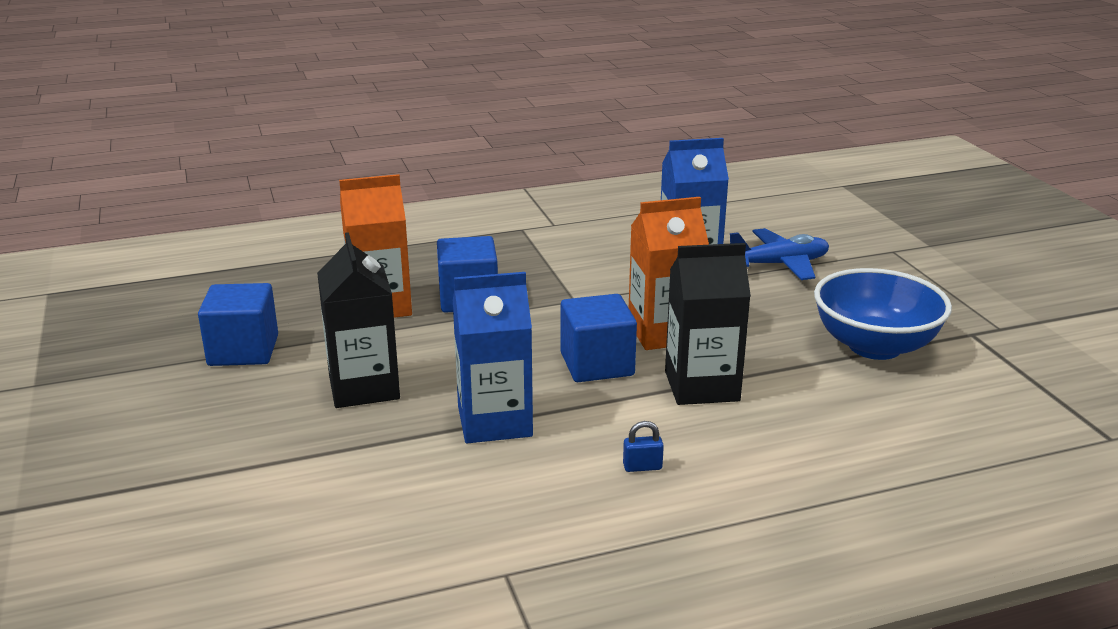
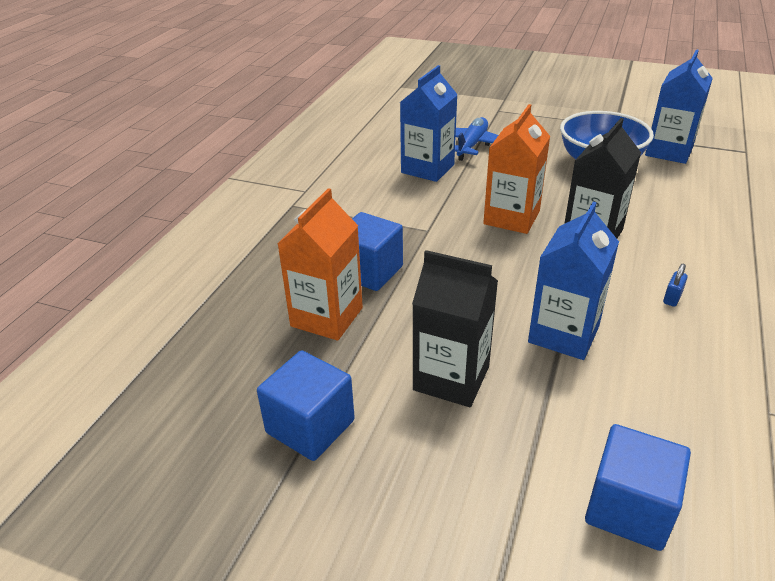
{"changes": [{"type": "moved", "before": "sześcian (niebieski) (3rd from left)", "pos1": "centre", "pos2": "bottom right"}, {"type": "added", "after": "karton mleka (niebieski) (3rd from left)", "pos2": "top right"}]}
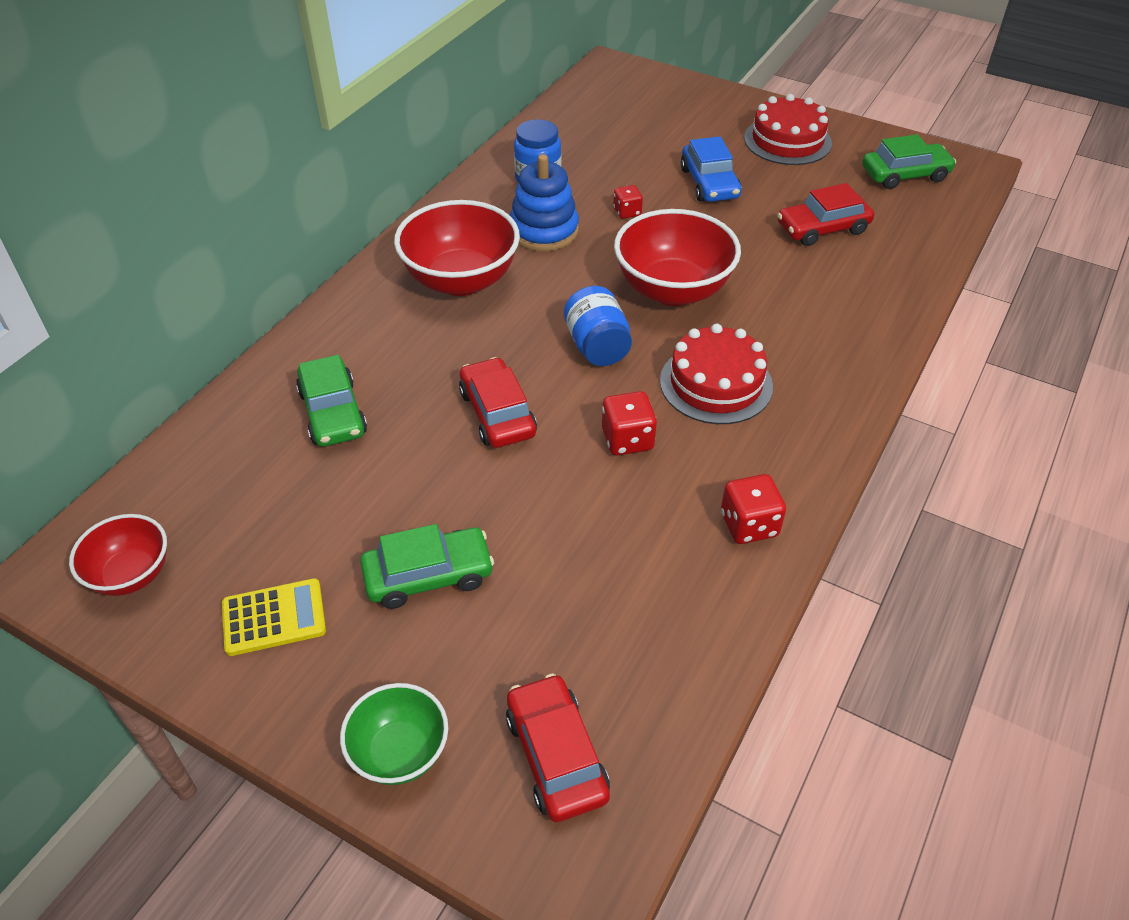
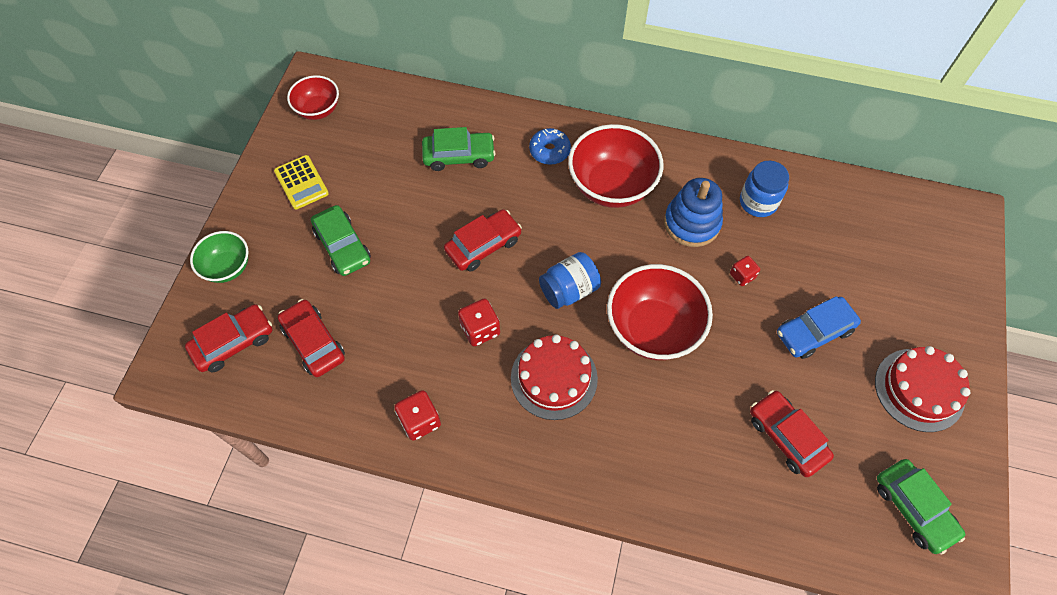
{"changes": [{"type": "turned", "before": "samochód (zielony) (1st from left in the first image)", "pos1": "middle left", "pos2": "top centre", "turn": -150}, {"type": "added", "after": "samochód (czerwony) (2nd from left)", "pos2": "middle left"}, {"type": "added", "after": "donut (niebieski)", "pos2": "top centre"}]}
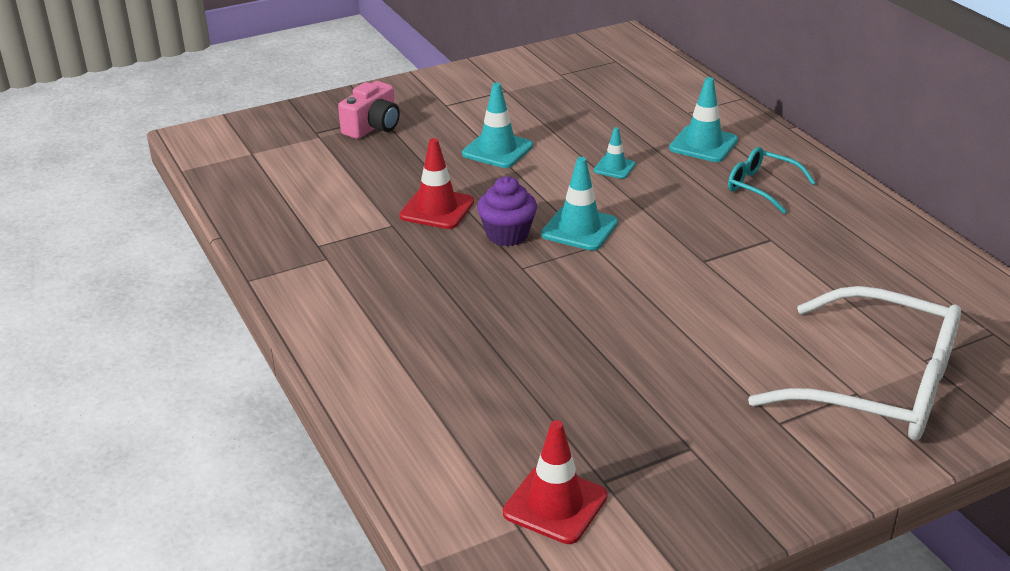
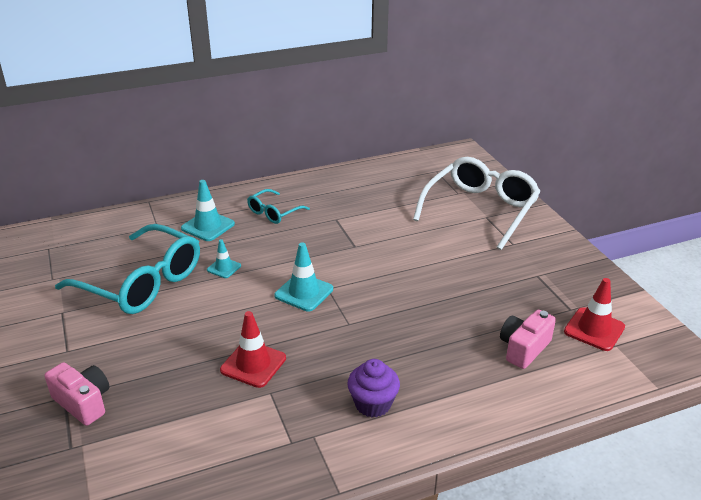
{"changes": [{"type": "removed", "before": "pachołek (turkusowy) (1st from left)", "pos1": "top centre"}, {"type": "moved", "before": "muffinka (fioletowy)", "pos1": "centre", "pos2": "bottom centre"}, {"type": "added", "after": "okulary (turkusowy) (1st from left)", "pos2": "middle left"}, {"type": "added", "after": "aparat fotograficzny (różowy) (2nd from left)", "pos2": "bottom right"}]}
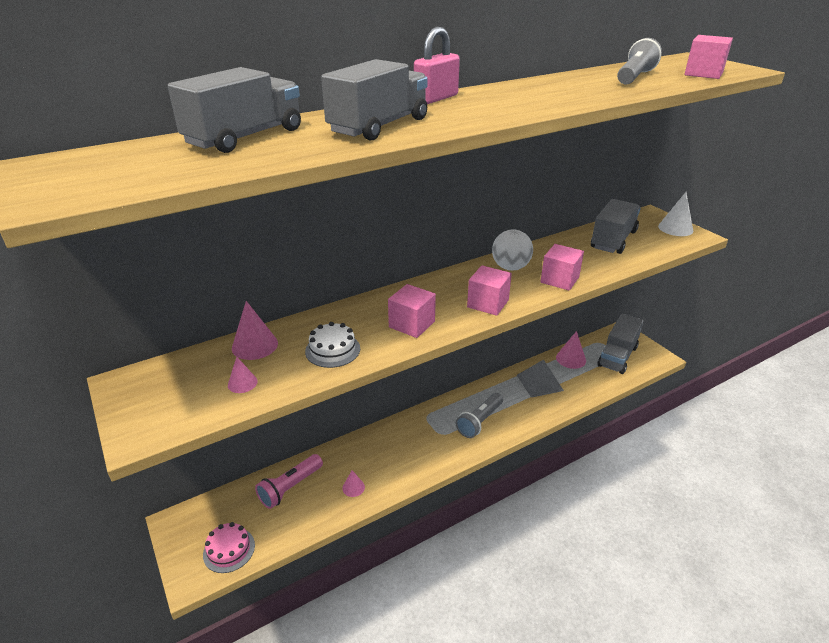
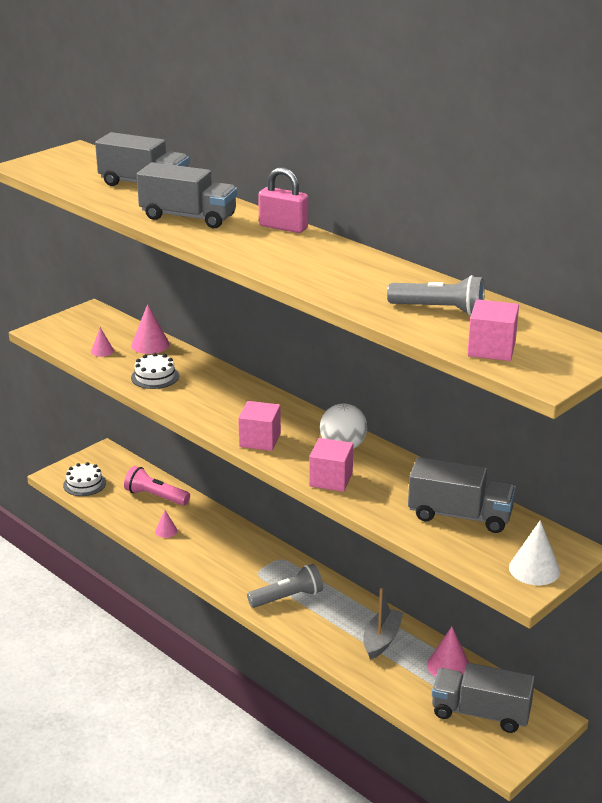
{"changes": [{"type": "recoloured", "before": "tort (różowy)", "after": "tort (biały) (1st from left)", "pos1": "bottom left", "pos2": "middle left"}, {"type": "removed", "before": "sześcian (różowy) (1st from left)", "pos1": "centre"}, {"type": "turned", "before": "latarka (szary) (1st from left)", "pos1": "centre", "pos2": "bottom centre", "turn": 135}, {"type": "replaced", "before": "piramida (szary)", "after": "łódka (szary)", "pos1": "centre", "pos2": "bottom centre"}]}
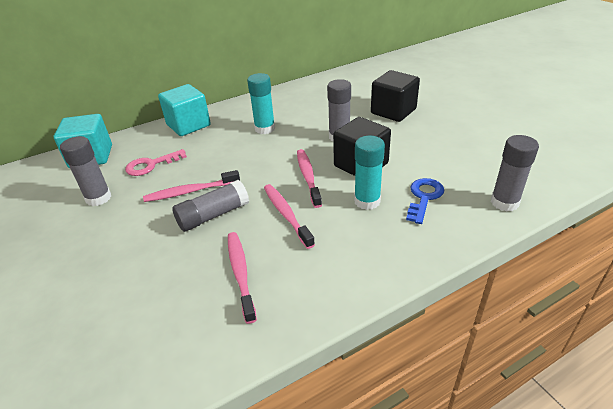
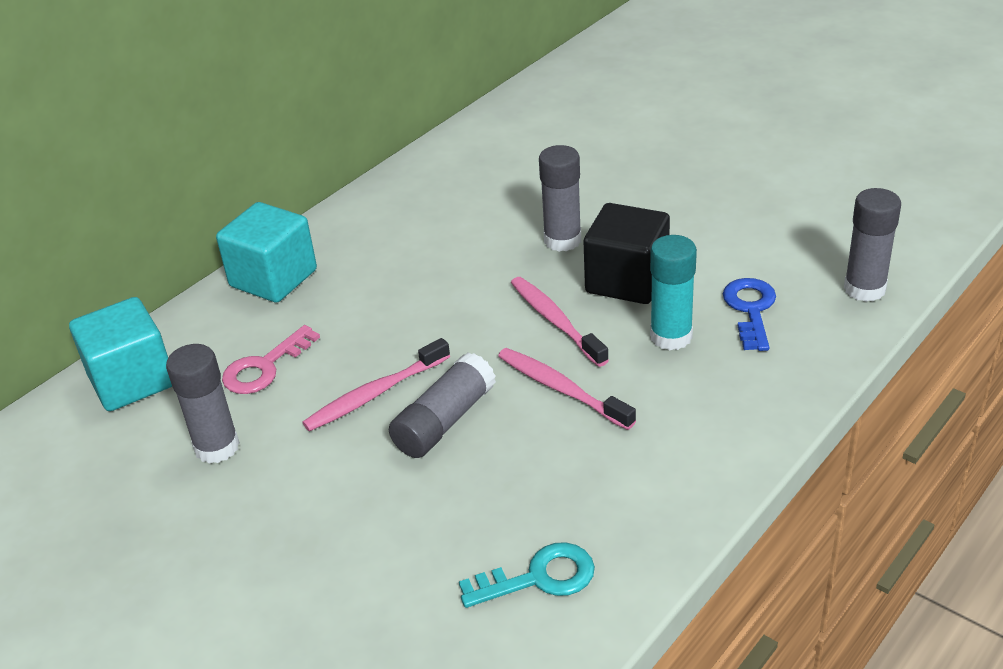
{"changes": [{"type": "removed", "before": "szczoteczka do zębów (różowy) (2nd from left)", "pos1": "bottom centre"}, {"type": "removed", "before": "klej w sztyfcie (turkusowy) (1st from left)", "pos1": "top centre"}, {"type": "removed", "before": "sześcian (czarny) (2nd from left)", "pos1": "top centre"}, {"type": "added", "after": "klucz (turkusowy)", "pos2": "bottom centre"}]}
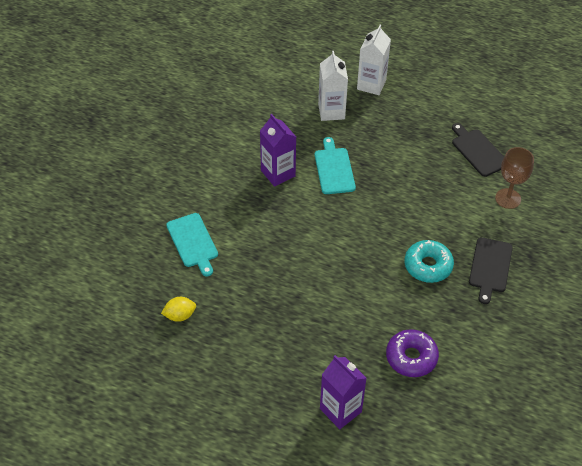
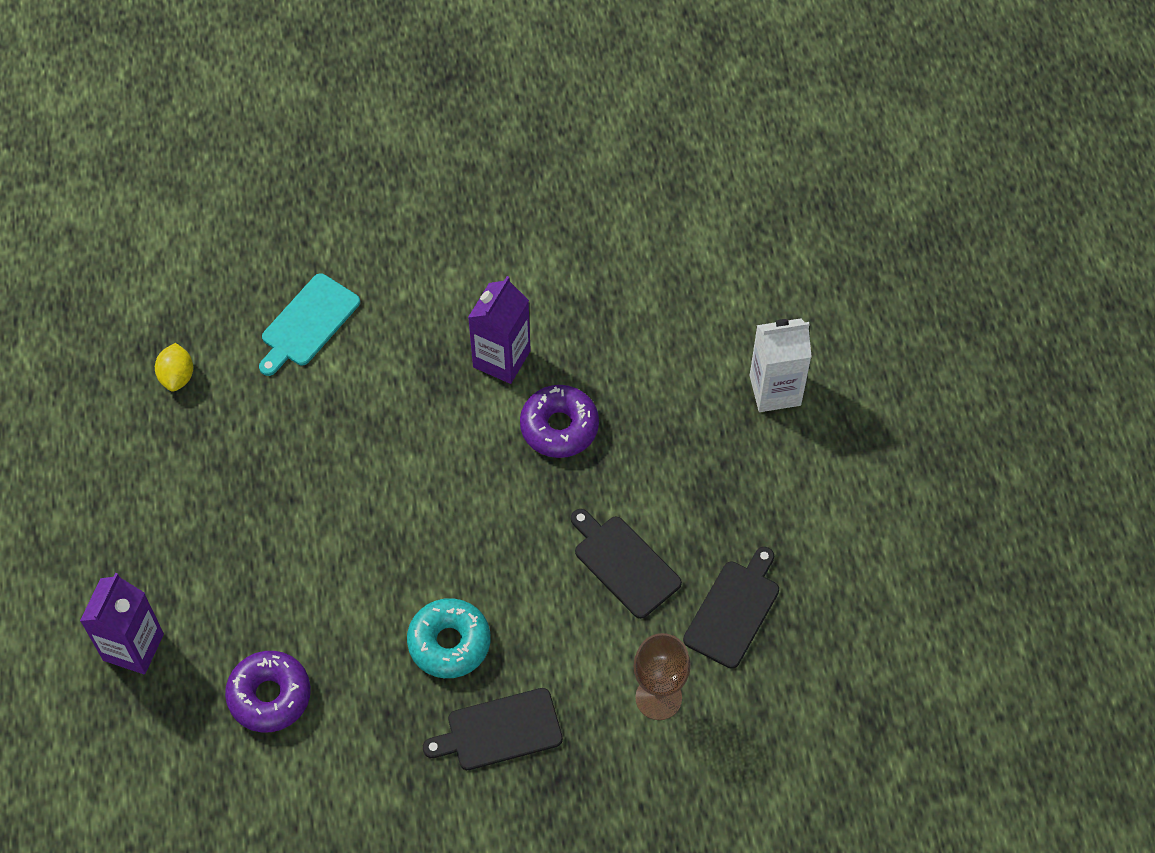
{"changes": [{"type": "turned", "before": "cytryna (żółty)", "pos1": "middle left", "pos2": "middle left", "turn": 45}, {"type": "replaced", "before": "deska do krojenia (turkusowy) (2nd from left)", "after": "donut (fioletowy) (2nd from left)", "pos1": "centre", "pos2": "centre"}, {"type": "removed", "before": "karton mleka (biały) (1st from left)", "pos1": "top centre"}, {"type": "added", "after": "deska do krojenia (czarny) (2nd from left)", "pos2": "centre"}]}
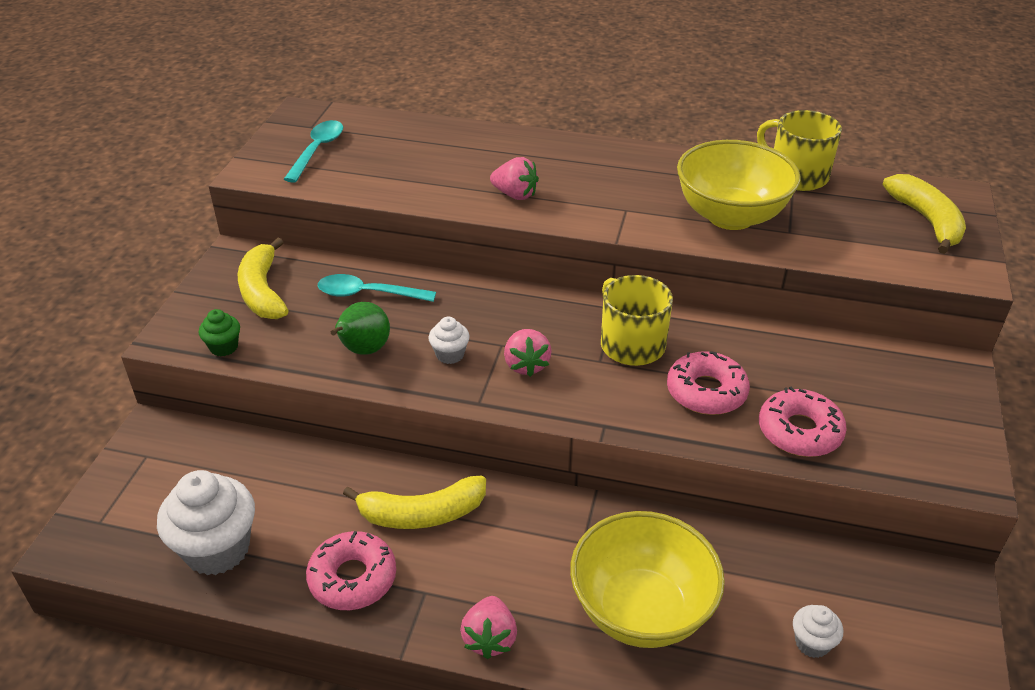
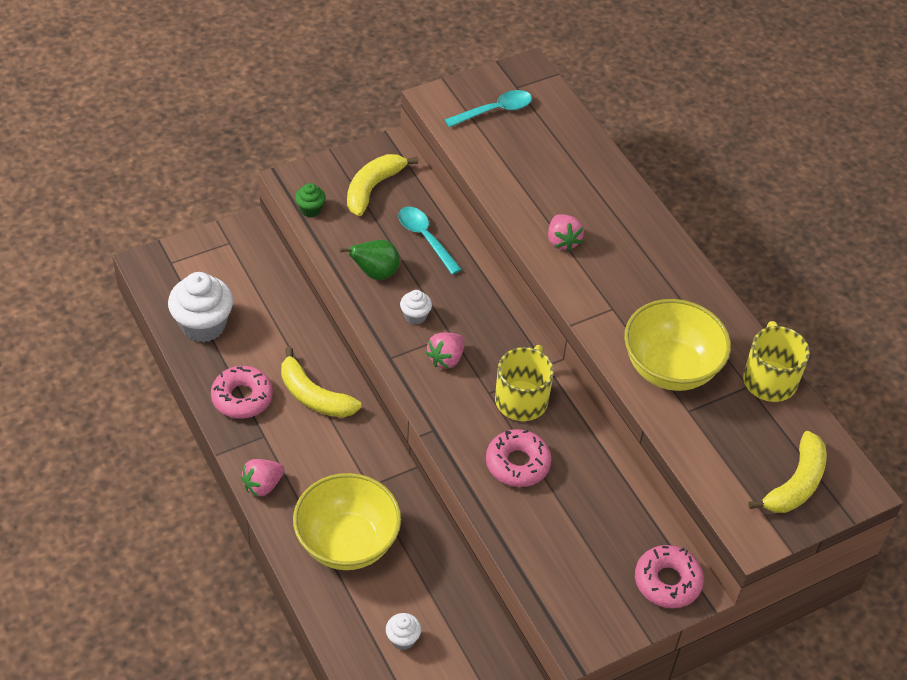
{"changes": [{"type": "moved", "before": "donut (różowy) (3rd from left)", "pos1": "middle right", "pos2": "bottom right"}]}
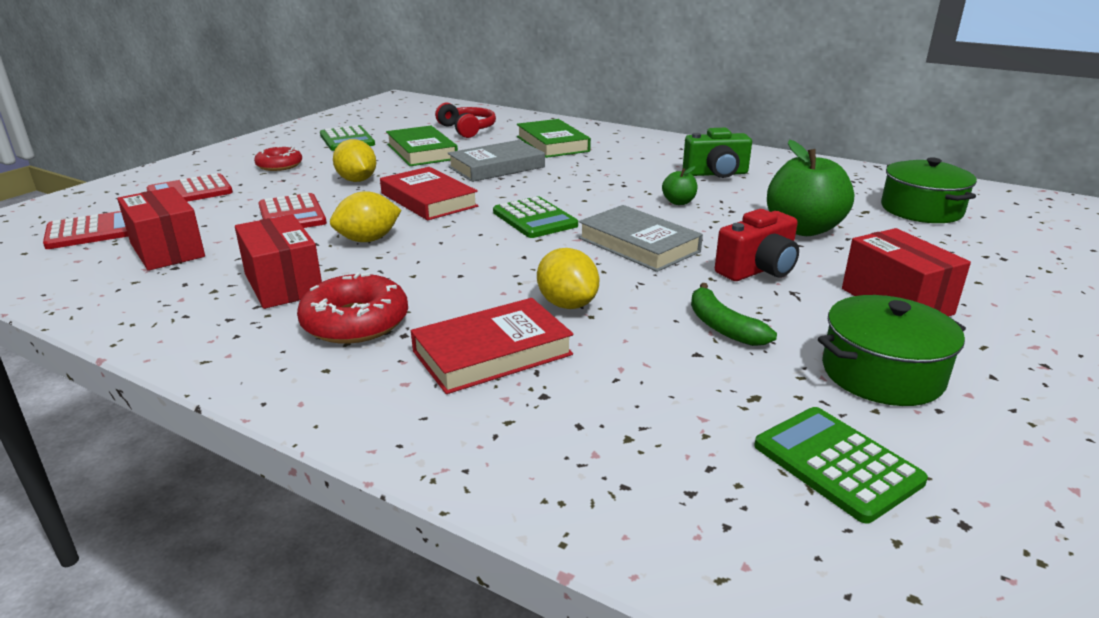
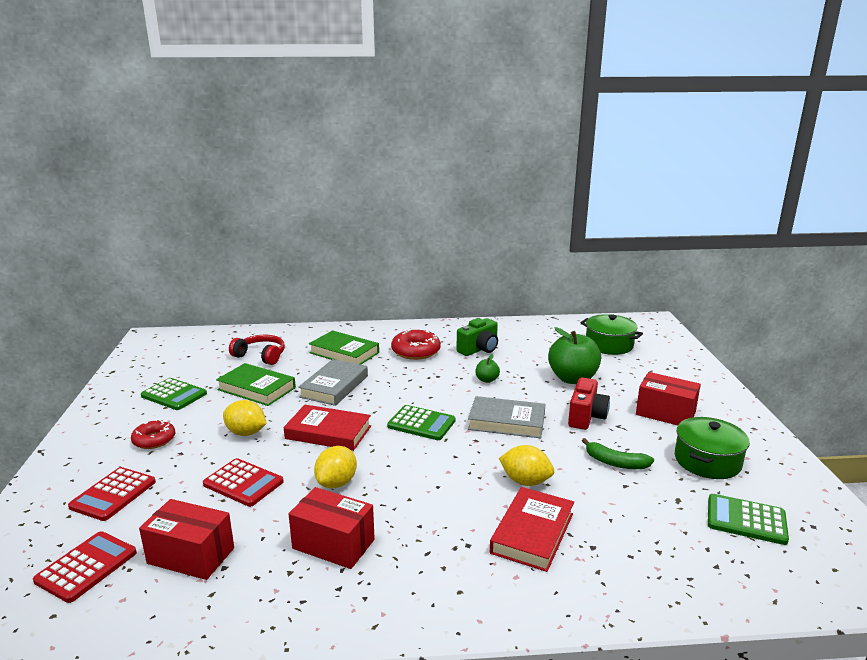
{"changes": [{"type": "moved", "before": "donut (czerwony) (2nd from left)", "pos1": "middle left", "pos2": "centre"}]}
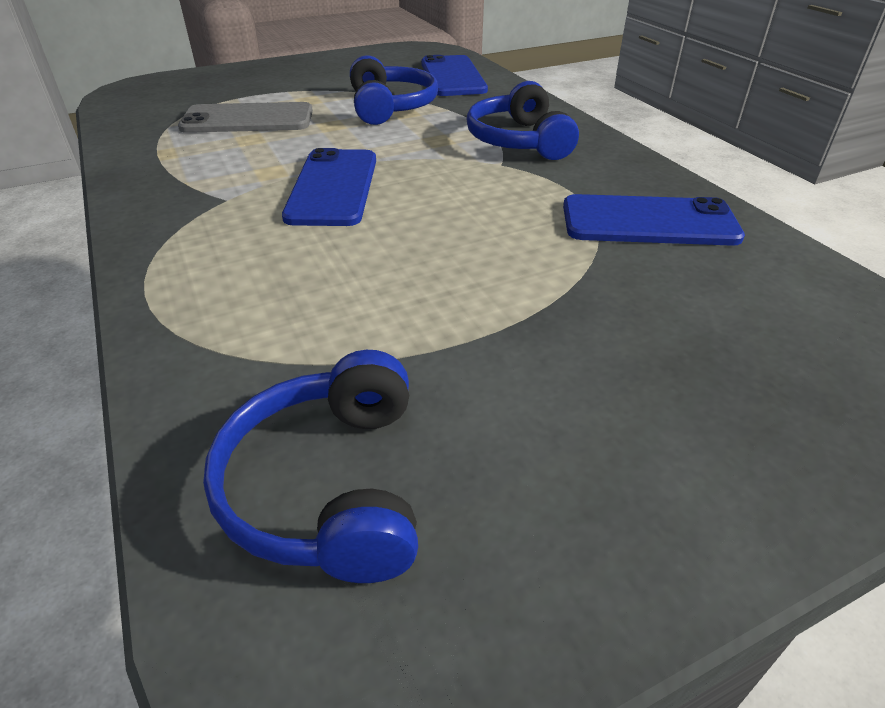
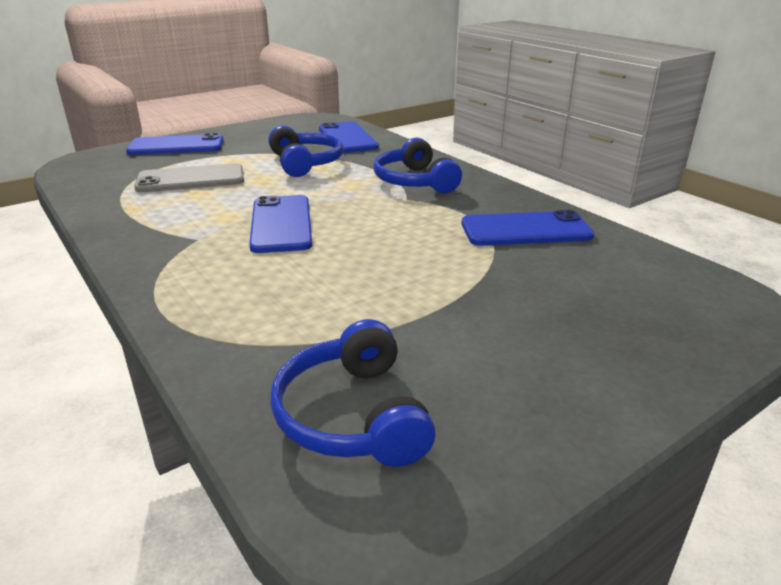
{"changes": [{"type": "added", "after": "telefon (niebieski) (1st from left)", "pos2": "top left"}]}
